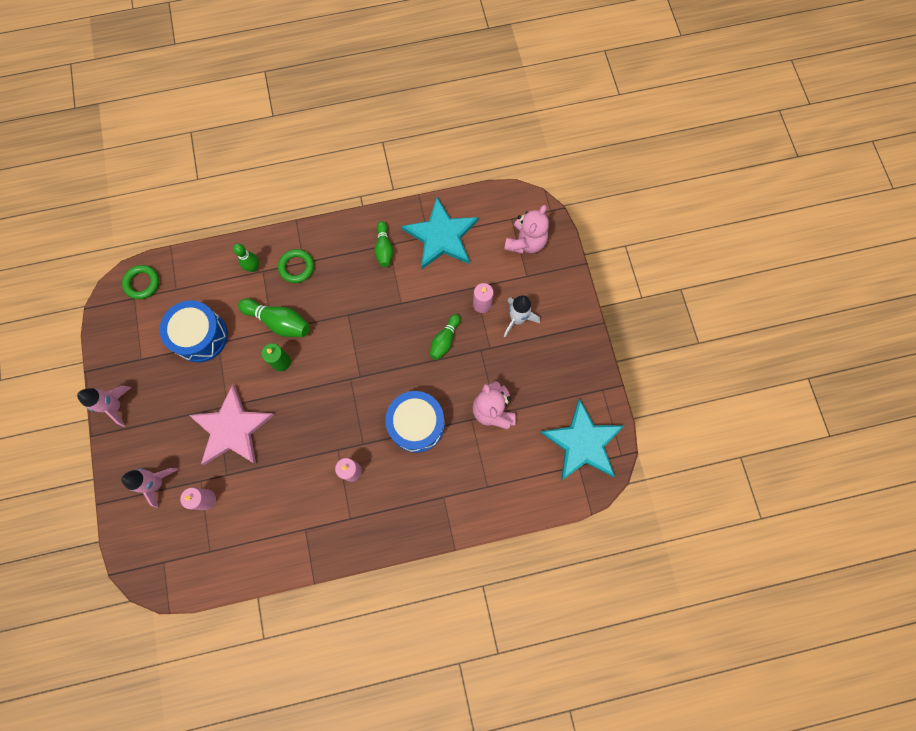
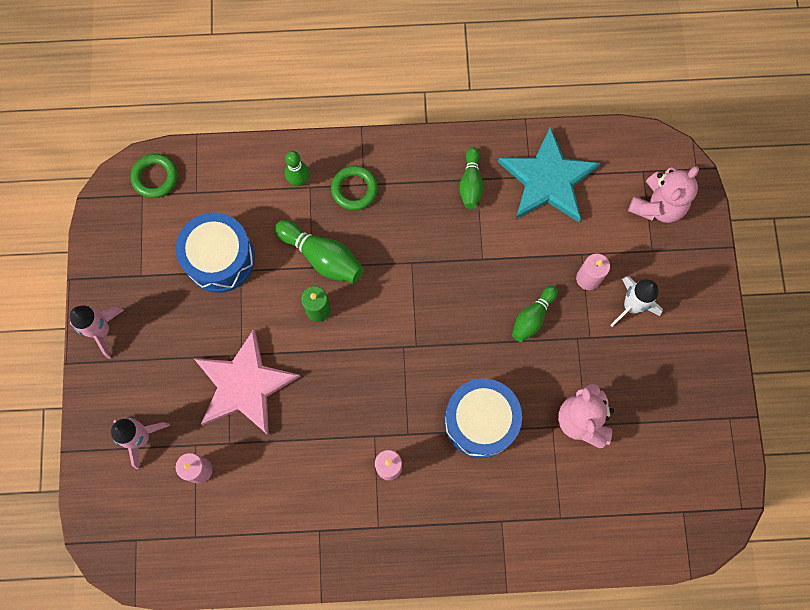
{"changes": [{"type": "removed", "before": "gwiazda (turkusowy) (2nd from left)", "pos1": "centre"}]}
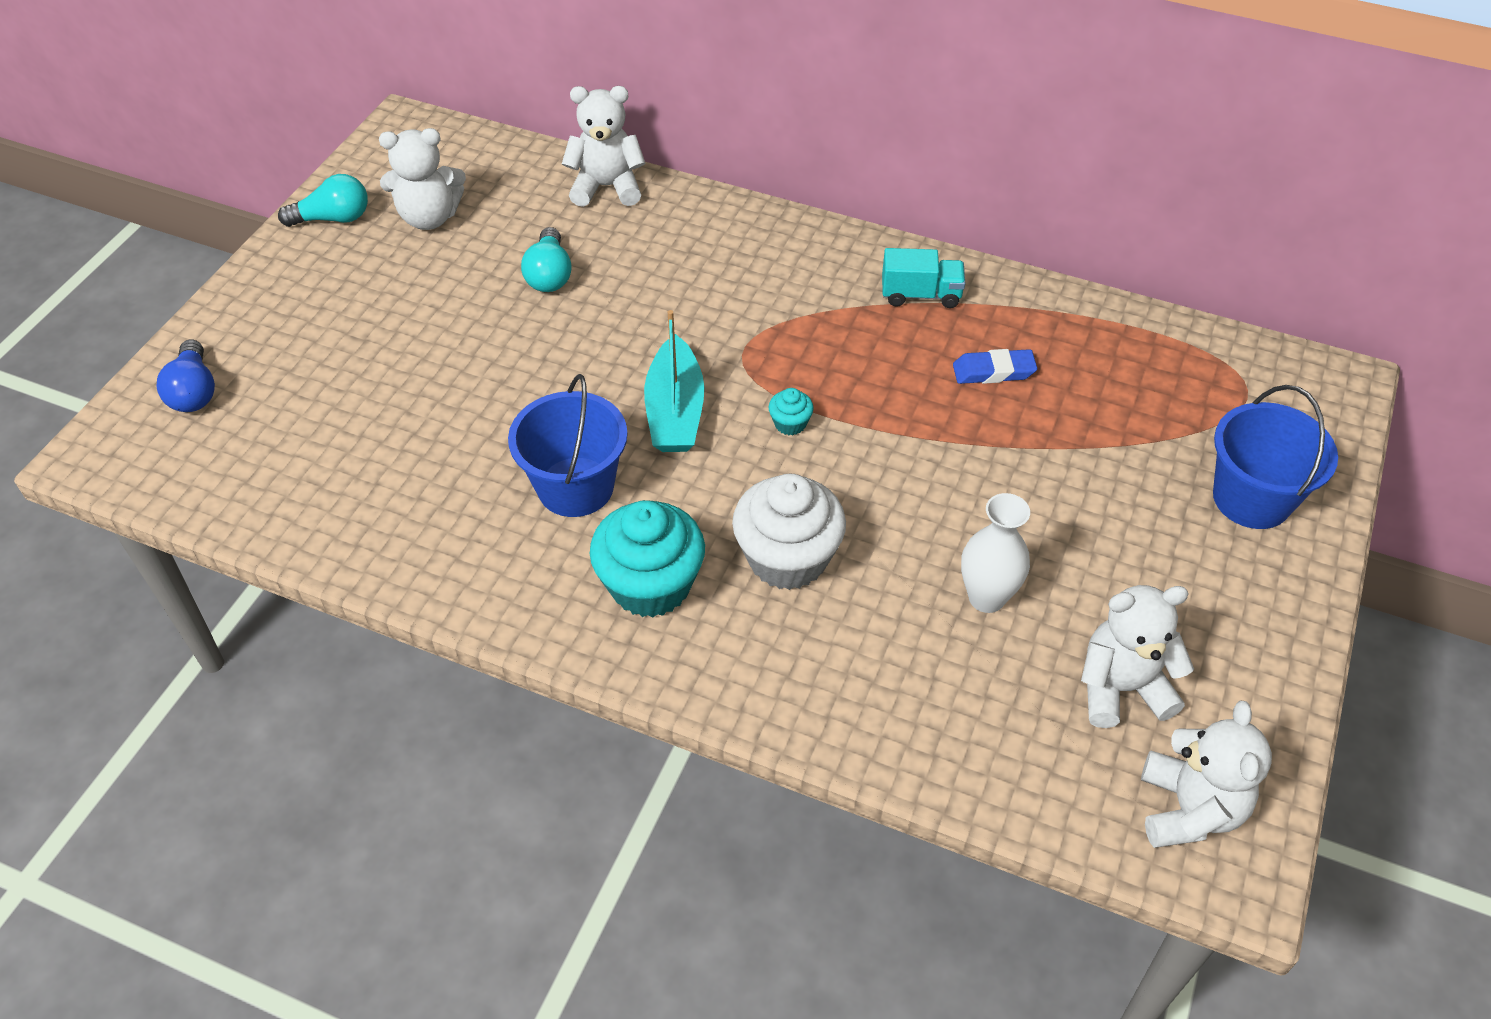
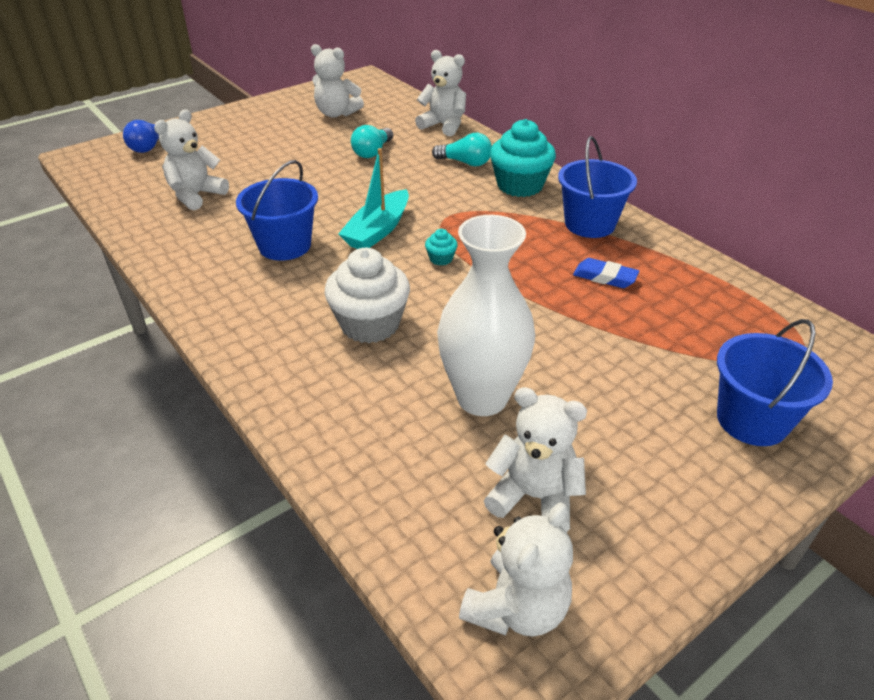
{"changes": [{"type": "moved", "before": "żarówka (turkusowy) (1st from left in the first image)", "after": "żarówka (turkusowy) (2nd from left)", "pos1": "top left", "pos2": "top centre"}, {"type": "moved", "before": "muffinka (turkusowy) (1st from left in the first image)", "after": "muffinka (turkusowy) (2nd from left)", "pos1": "centre", "pos2": "top centre"}, {"type": "replaced", "before": "ciężarówka (turkusowy)", "after": "wiadro (niebieski) (2nd from left)", "pos1": "top centre", "pos2": "top right"}, {"type": "resized", "before": "wazon (biały)", "pos1": "middle right", "pos2": "centre", "scale": 1.68}, {"type": "added", "after": "miś (biały) (1st from left)", "pos2": "top left"}]}
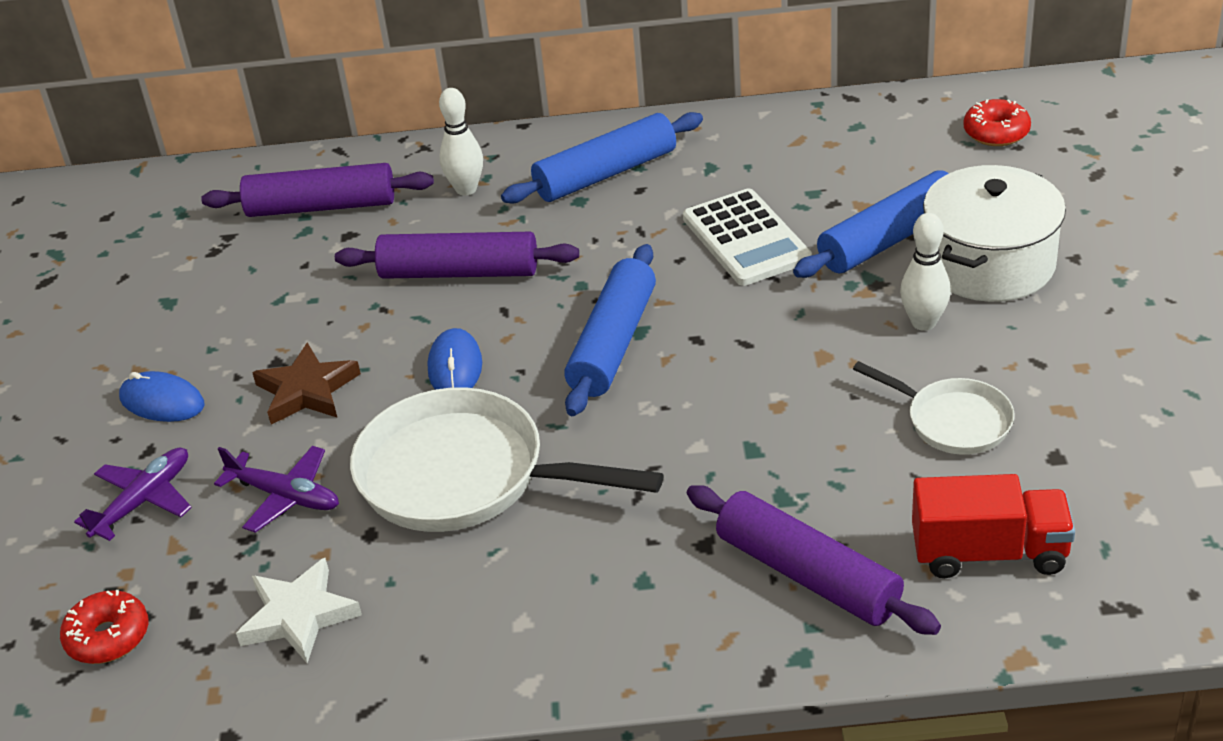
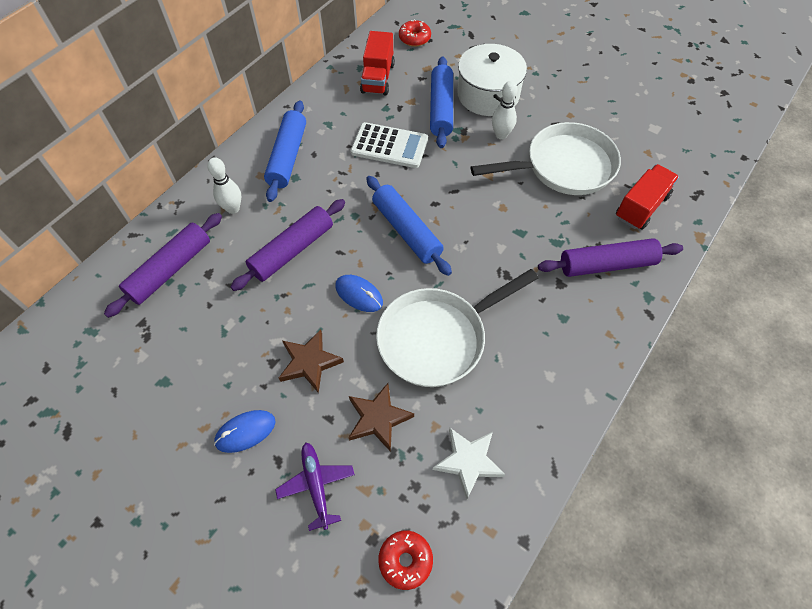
{"changes": [{"type": "replaced", "before": "samolot (fioletowy) (2nd from left)", "after": "gwiazda (brązowy) (2nd from left)", "pos1": "middle left", "pos2": "bottom centre"}, {"type": "resized", "before": "patelnia (biały) (2nd from left)", "pos1": "middle right", "pos2": "top right", "scale": 1.85}, {"type": "added", "after": "ciężarówka (czerwony) (1st from left)", "pos2": "top centre"}]}
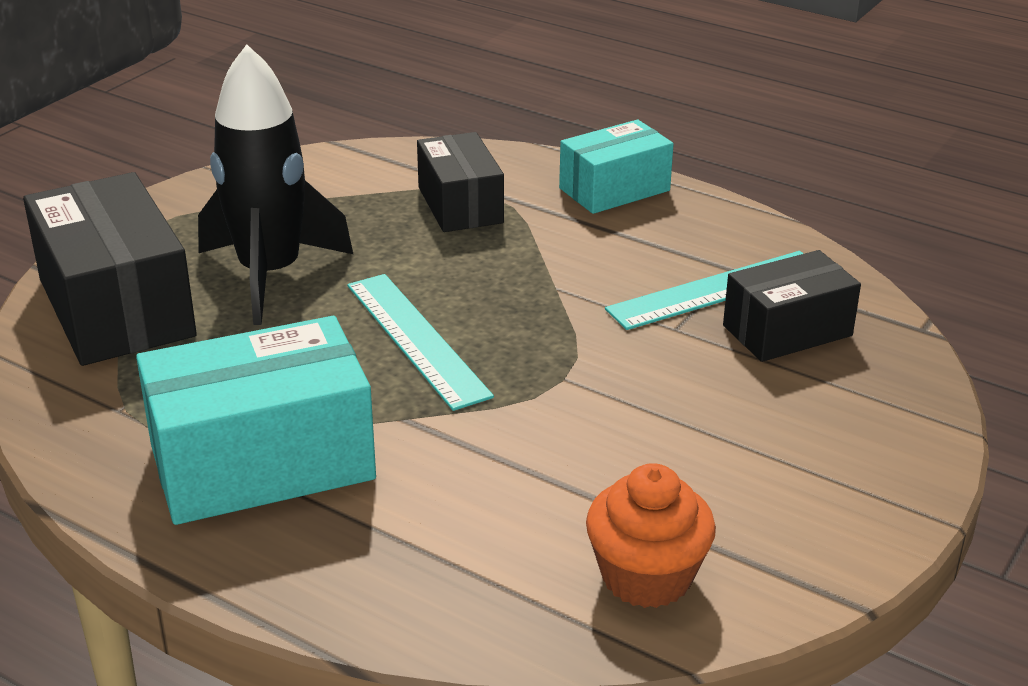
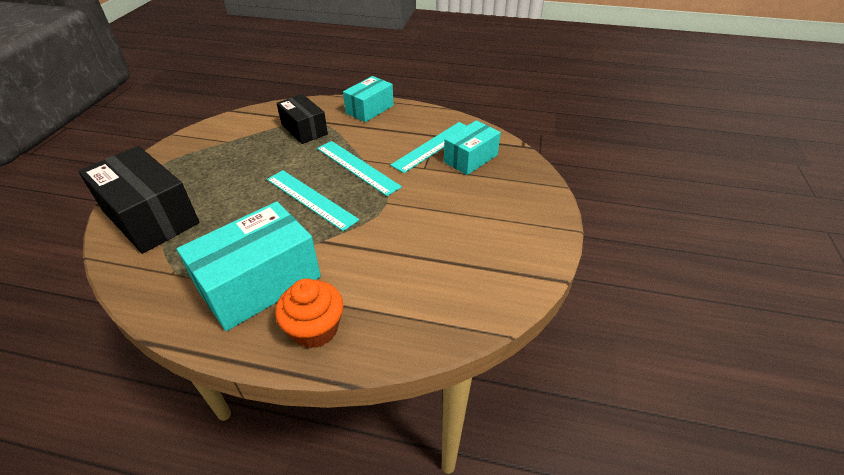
{"changes": [{"type": "removed", "before": "rakieta (czarny)", "pos1": "top left"}, {"type": "moved", "before": "muffinka (pomarańczowy)", "pos1": "bottom centre", "pos2": "centre"}, {"type": "recoloured", "before": "pudełko (czarny) (3rd from left)", "after": "pudełko (turkusowy) (3rd from left)", "pos1": "middle right", "pos2": "top centre"}, {"type": "added", "after": "linijka (turkusowy) (2nd from left)", "pos2": "centre"}]}
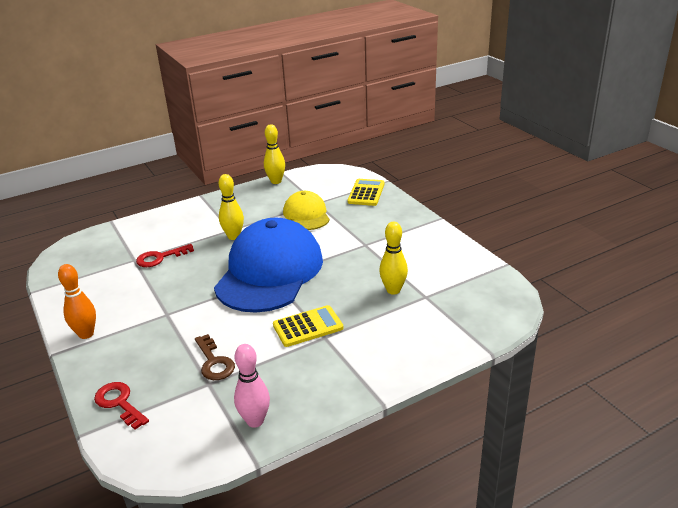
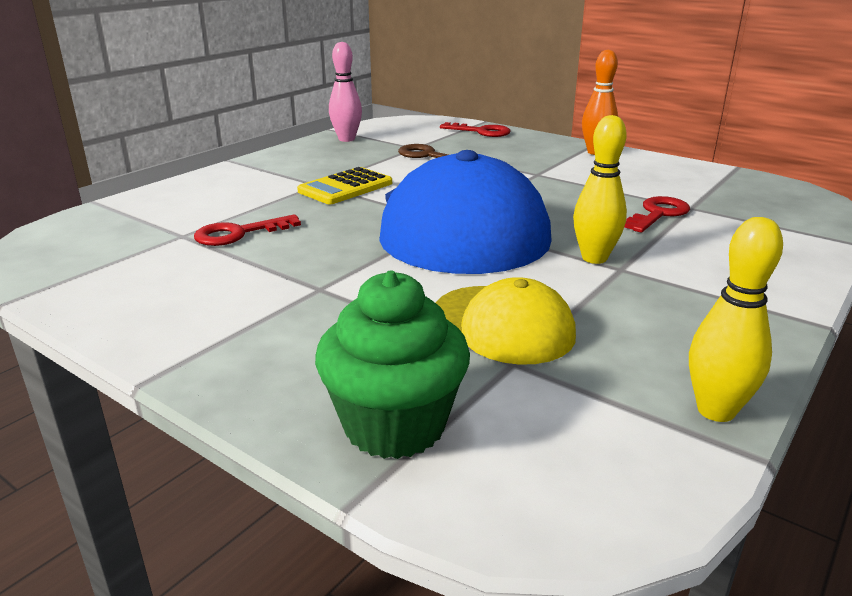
{"changes": [{"type": "replaced", "before": "kalkulator (żółty) (2nd from left)", "after": "muffinka (zielony)", "pos1": "centre", "pos2": "centre"}, {"type": "replaced", "before": "kręgiel (żółty) (3rd from left)", "after": "klucz (czerwony) (1st from left)", "pos1": "centre", "pos2": "middle left"}]}
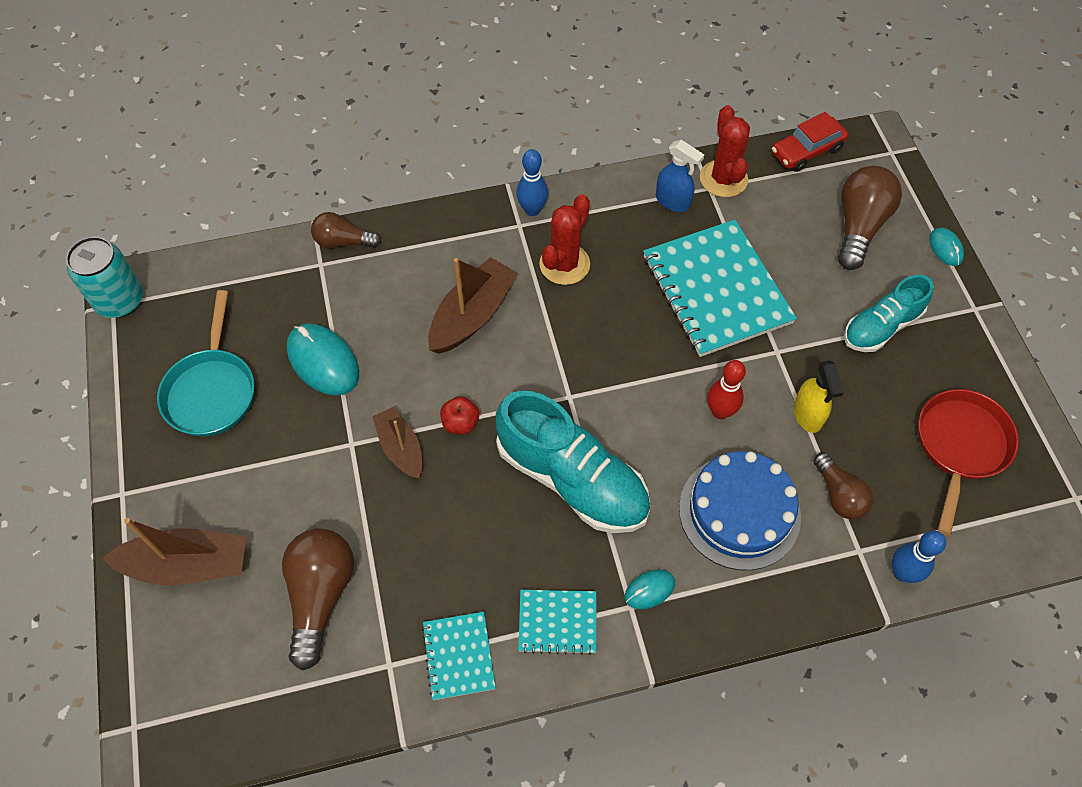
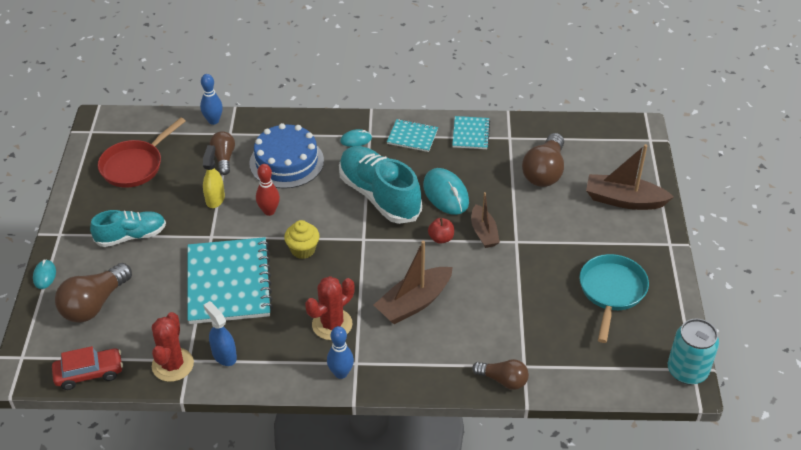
{"changes": [{"type": "moved", "before": "myszka (turkusowy) (1st from left in the first image)", "after": "myszka (turkusowy) (3rd from left)", "pos1": "middle left", "pos2": "centre"}, {"type": "added", "after": "muffinka (żółty)", "pos2": "centre"}]}
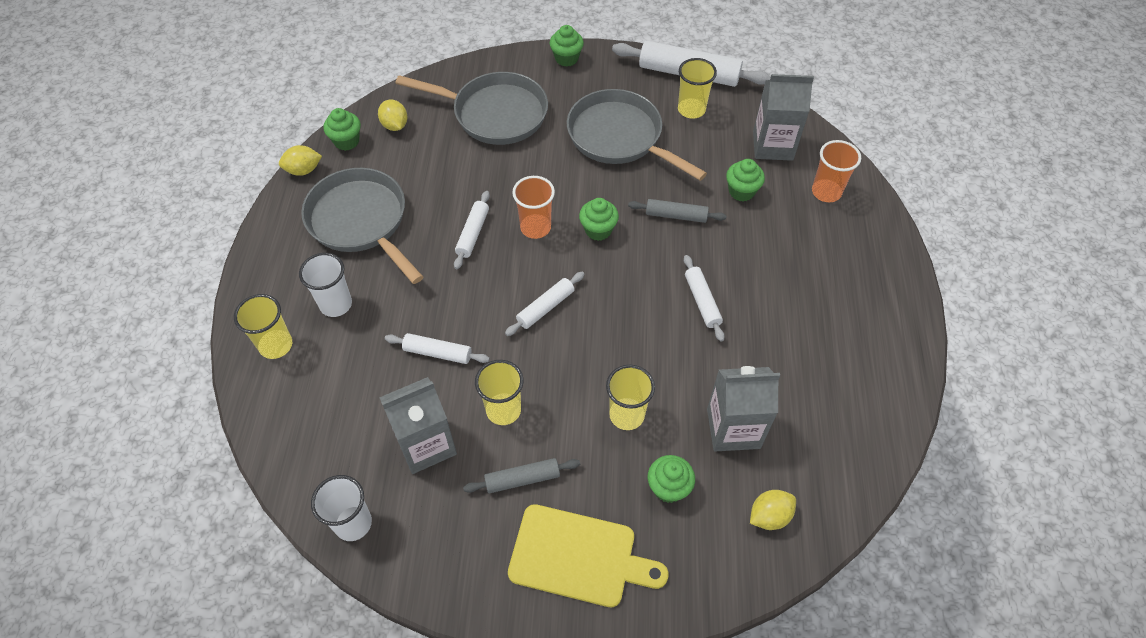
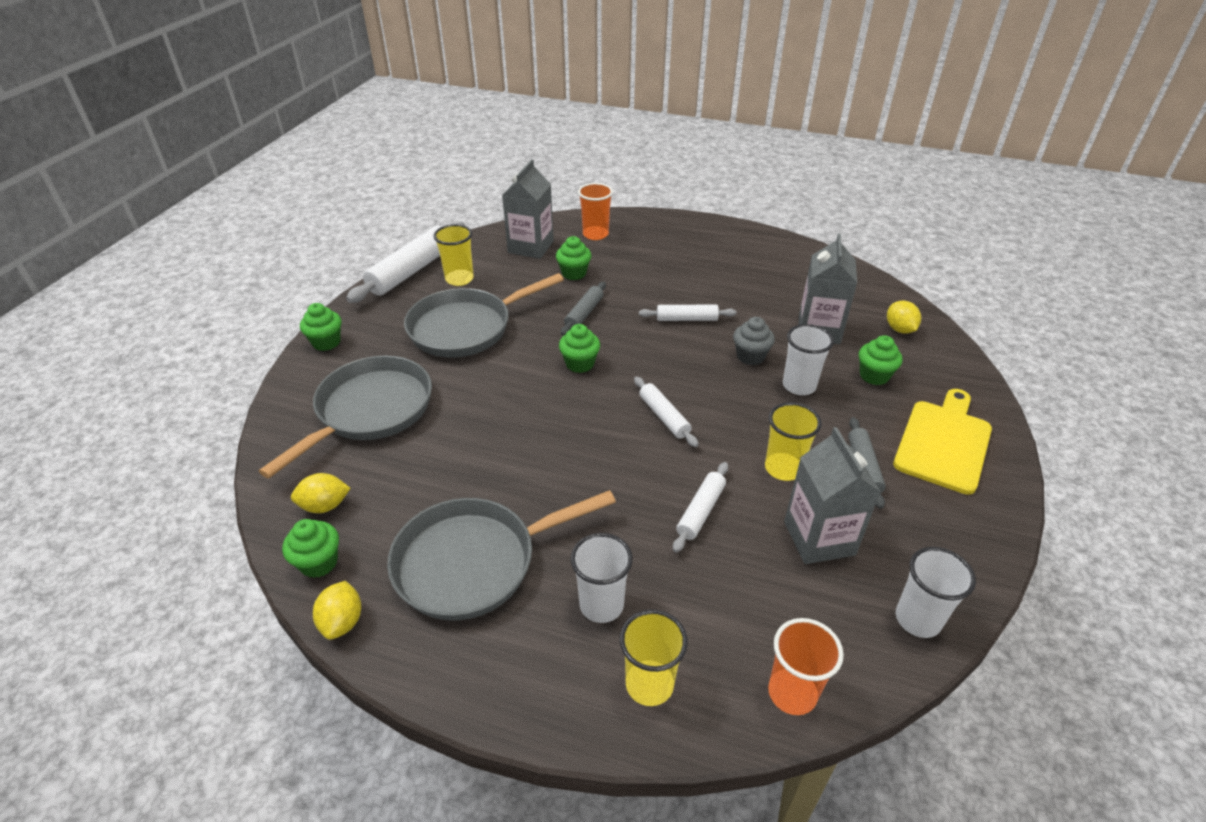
{"changes": [{"type": "removed", "before": "wałek do ciasta (biały) (2nd from left)", "pos1": "centre"}, {"type": "moved", "before": "szklanka (pomarańczowy) (1st from left in the first image)", "after": "szklanka (pomarańczowy) (2nd from left)", "pos1": "top centre", "pos2": "bottom right"}, {"type": "recoloured", "before": "szklanka (żółty) (3rd from left)", "after": "szklanka (biały) (2nd from left)", "pos1": "centre", "pos2": "middle right"}, {"type": "added", "after": "muffinka (szary)", "pos2": "centre"}]}
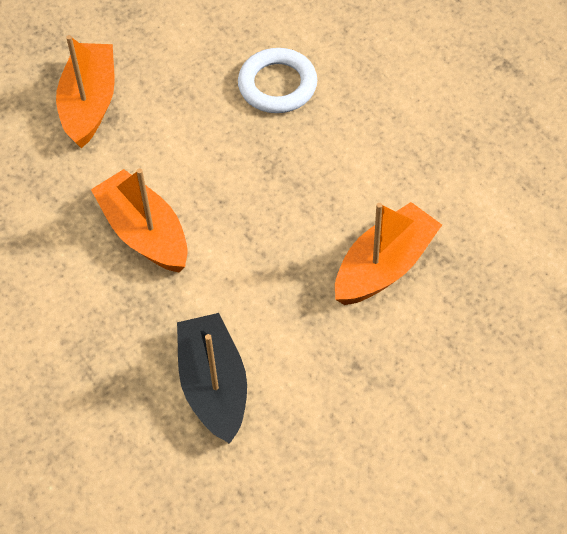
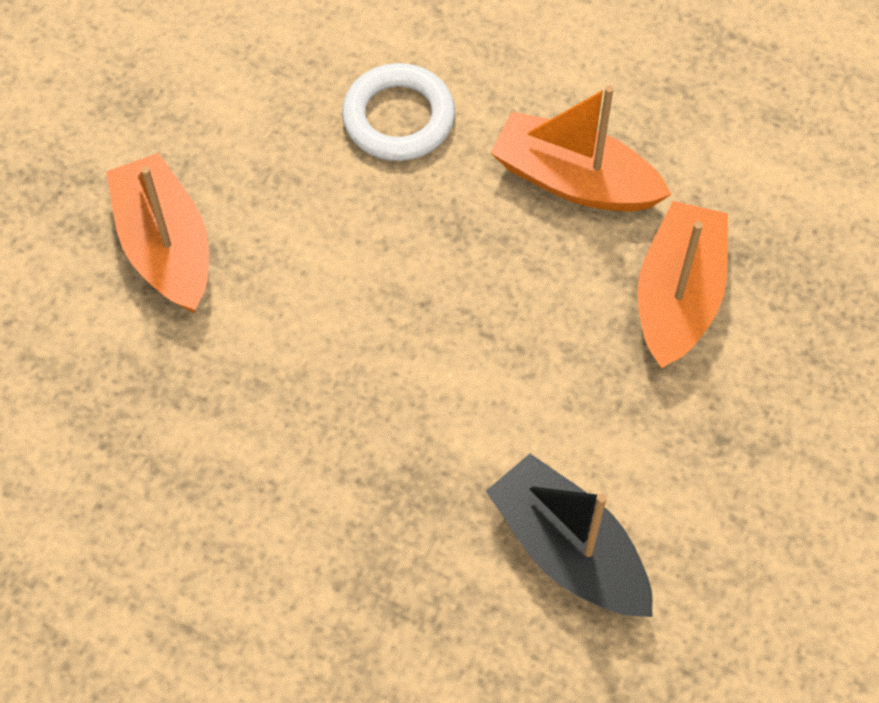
{"changes": [{"type": "moved", "before": "łódka (pomarańczowy) (2nd from left)", "pos1": "middle left", "pos2": "top centre"}]}
